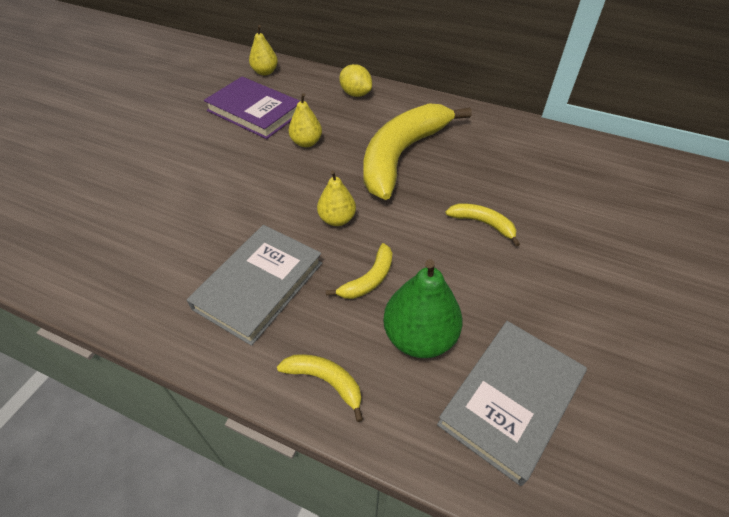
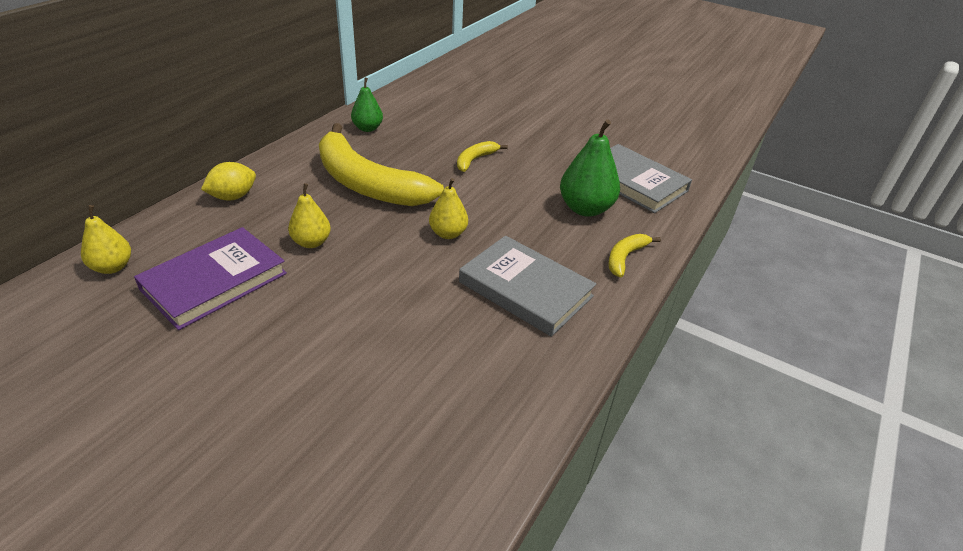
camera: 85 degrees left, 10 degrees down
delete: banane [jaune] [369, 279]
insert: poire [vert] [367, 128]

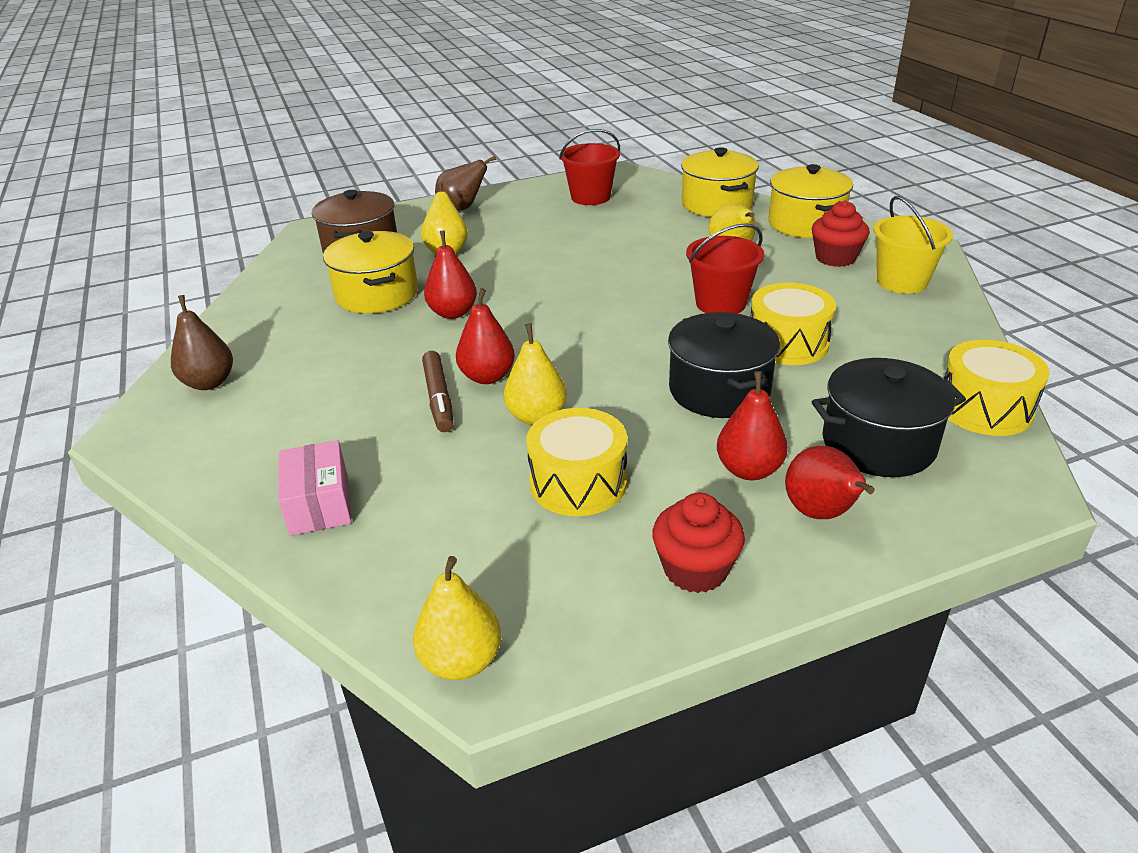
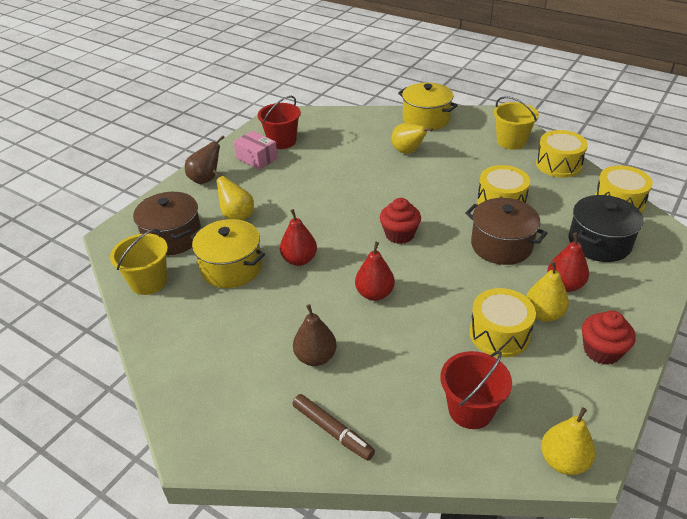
camera: 35 degrees left, 5 degrees up
delete: marmite [jaune] [716, 204]; poire [rouge] [821, 513]
insert: seau [jaune] [149, 282]; tambour [jaune] [558, 164]
move: boîte [rose] [319, 504] to [257, 158]; poire [marron] [209, 383] to [315, 357]; feutre [marron] [438, 398] to [332, 431]; muffin [rouge] [835, 258] to [399, 234]; seau [rouge] [720, 303] to [470, 410]; poire [jaune] [536, 417] to [543, 314]
recolor: marmite [noir] [719, 390] to marmite [marron] [501, 245]

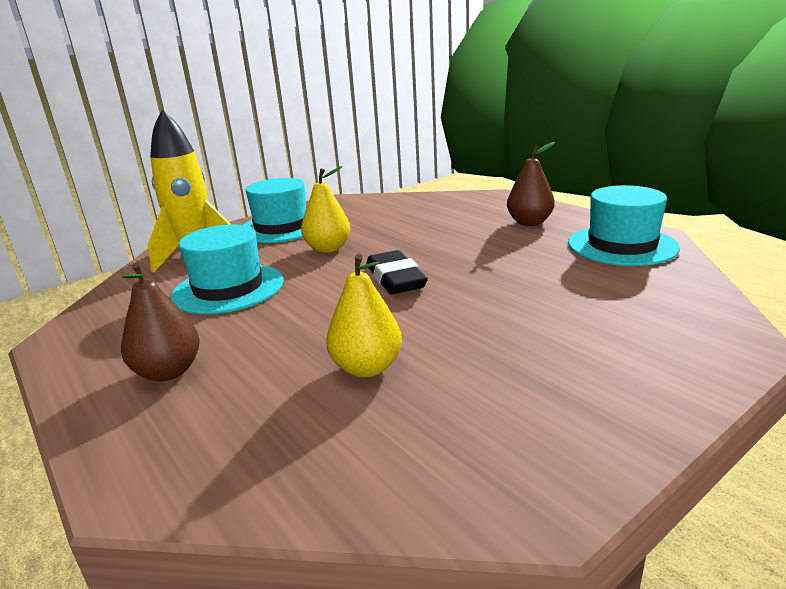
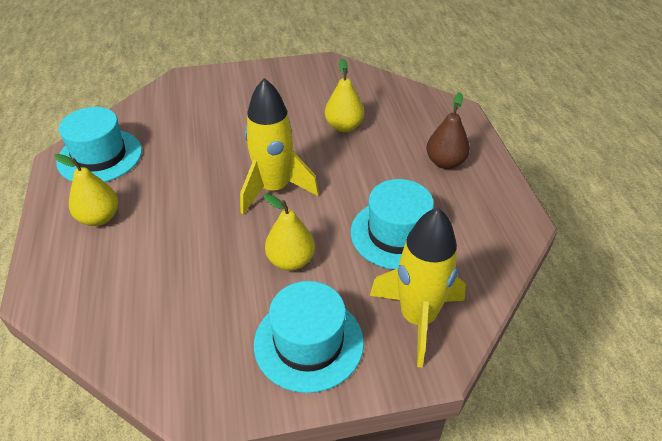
camera: 155 degrees left, 20 degrees up
replace: gomme [noir] [395, 279] to fusée [jaune] [274, 189]
recolor: poire [marron] [529, 223] to poire [jaune] [99, 218]

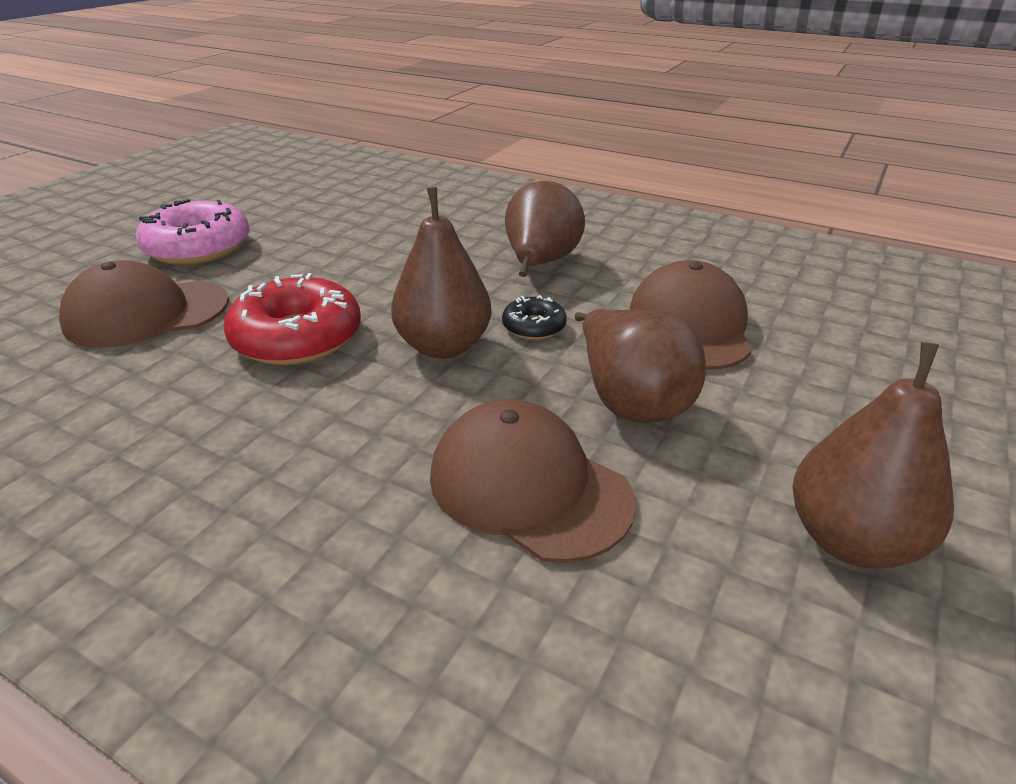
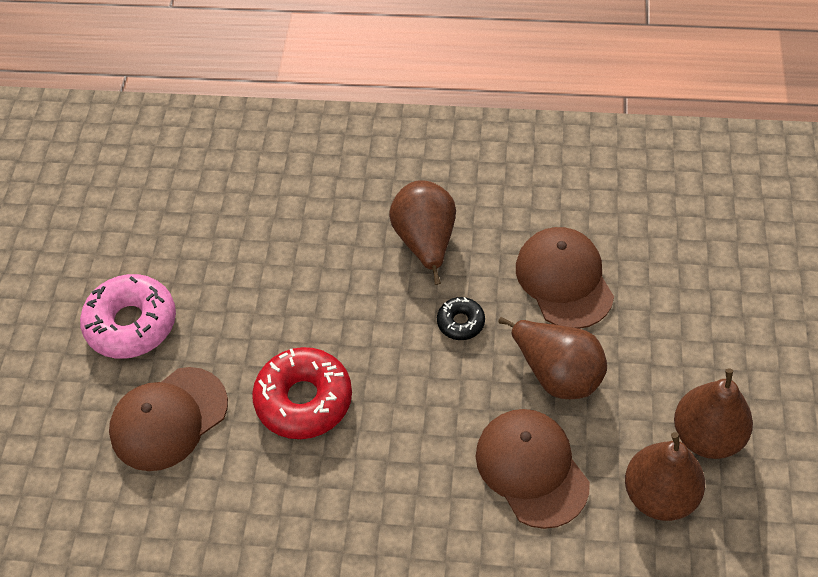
camera: 20 degrees left, 20 degrees up
move: poire [marron] [444, 346] to [659, 495]
rotate: casquette [marron] [529, 487] = [531, 468] 45 degrees clockwise

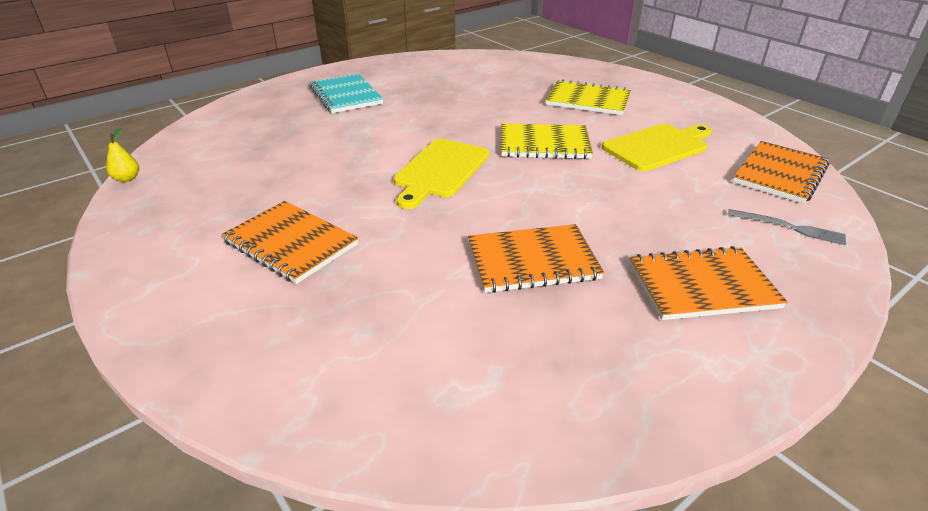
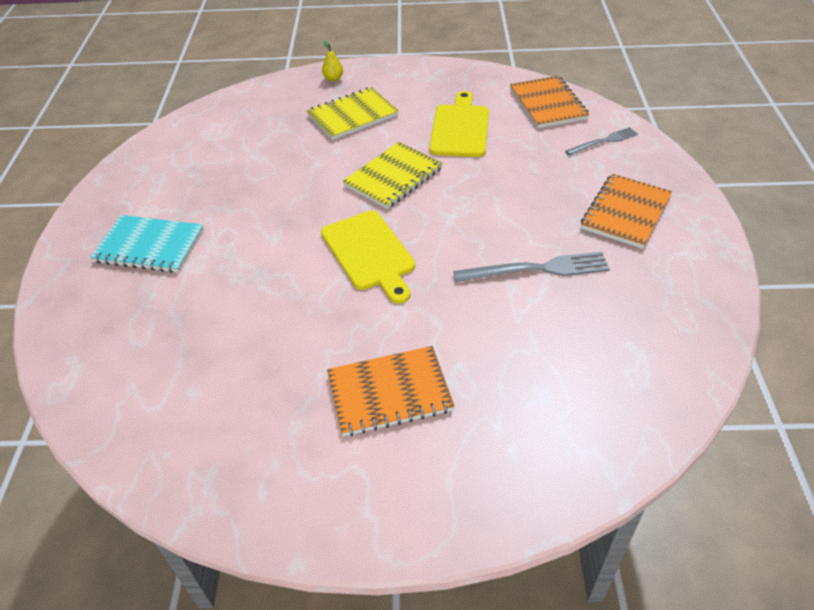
camera: 50 degrees left, 10 degrees up
move: poire [jaune] [127, 178] to [333, 78]
replace: carnet [orange] [532, 261] to fourchette [gris] [537, 269]

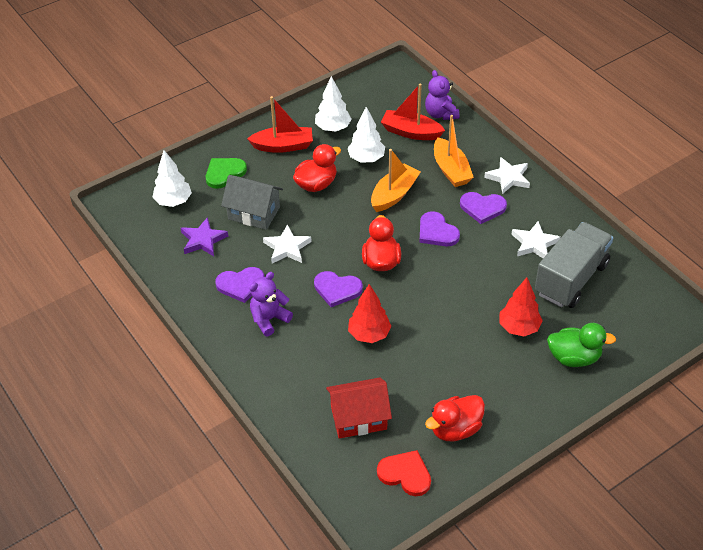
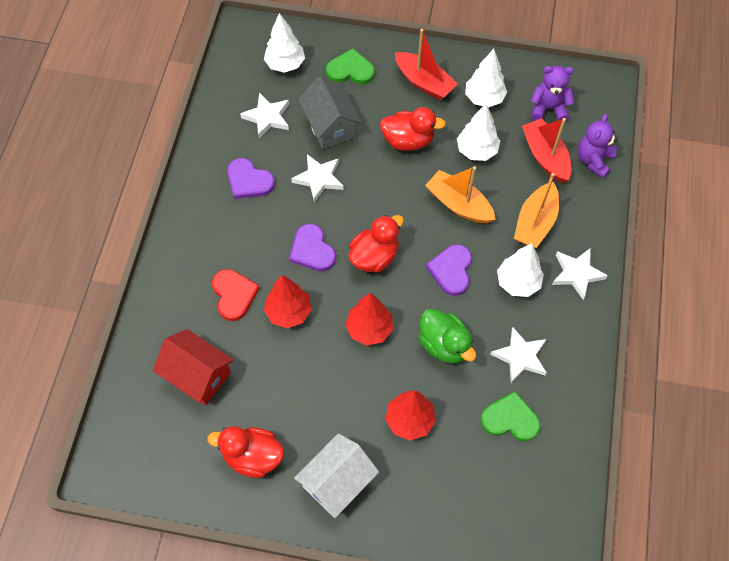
camera: 45 degrees right, 15 degrees up
insert: maison [blanc] [337, 482]; arbre [rouge] [369, 329]
move: cœur [rouge] [405, 474] to [234, 295]; canard [vert] [574, 357] to [444, 345]; ours en peluche [violet] [269, 319] to [548, 108]
replace: camion [gris] [571, 279] to cœur [vert] [510, 419]; cœur [violet] [482, 208] to arbre [blanc] [517, 282]
recolor: étoile [violet] [203, 240] to étoile [blanc] [267, 117]
rotate: bateau [orange] [394, 194] = [459, 204] 135 degrees counterclockwise

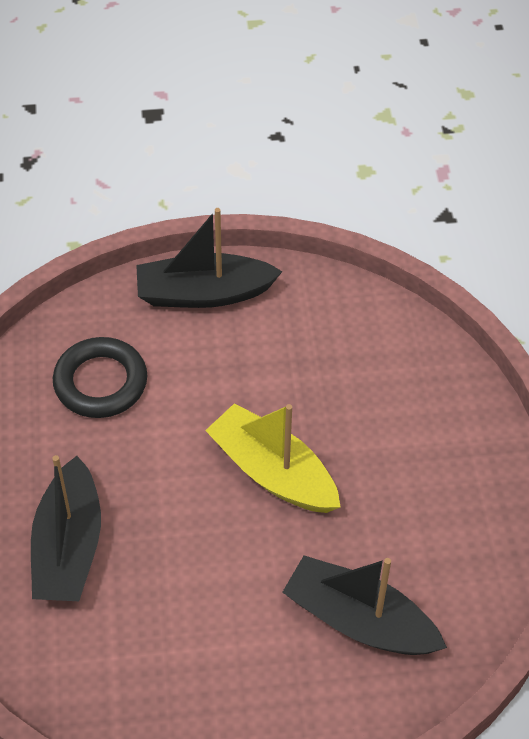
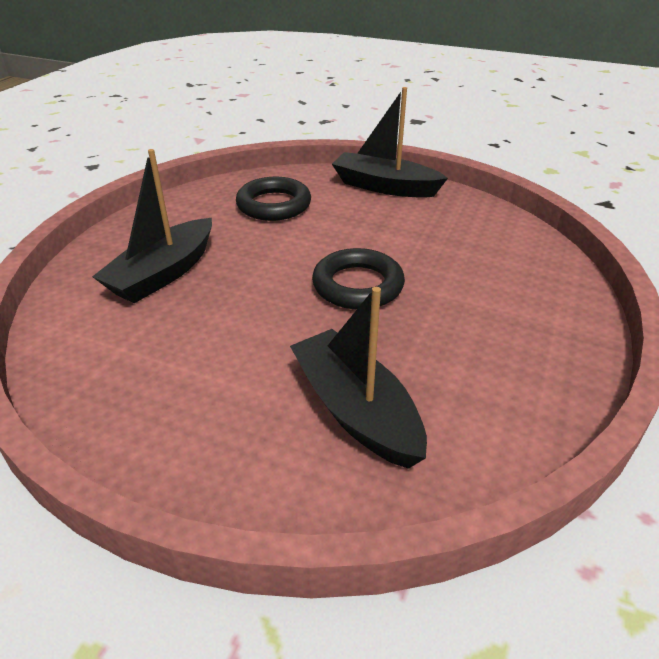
camera: 30 degrees right, 15 degrees down
replace: bateau [jaune] [273, 472] to anneau [noir] [358, 285]

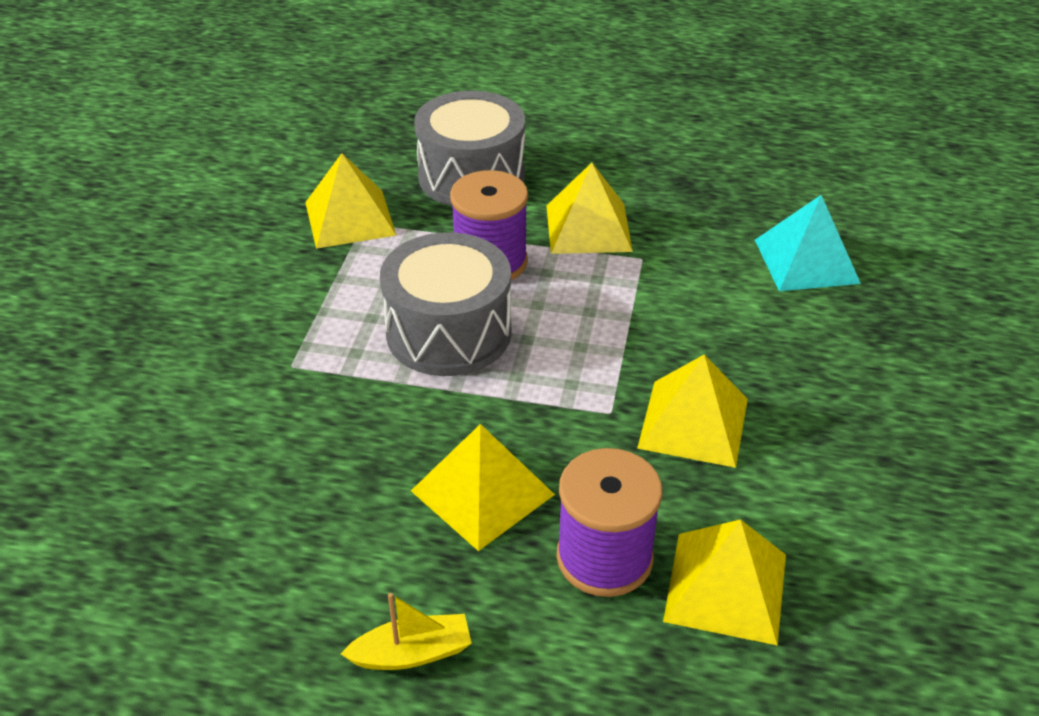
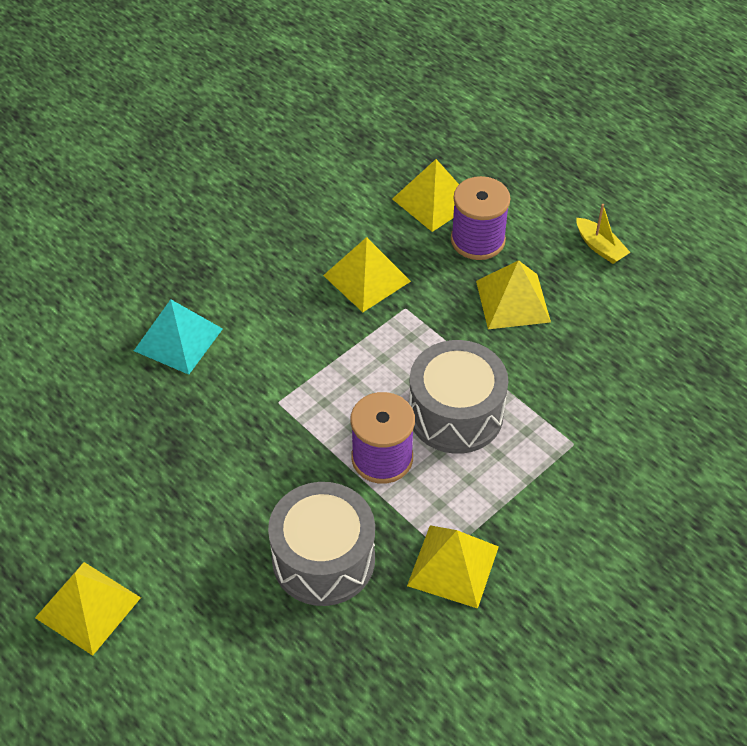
camera: 145 degrees left, 10 degrees up
move: pyramide [jaune] [588, 228] to [88, 607]
rotate: bateau [jaune] [412, 653] = [600, 247] 150 degrees counterclockwise

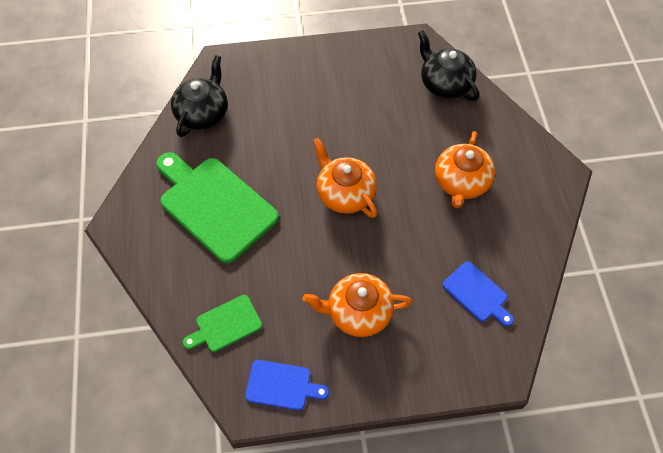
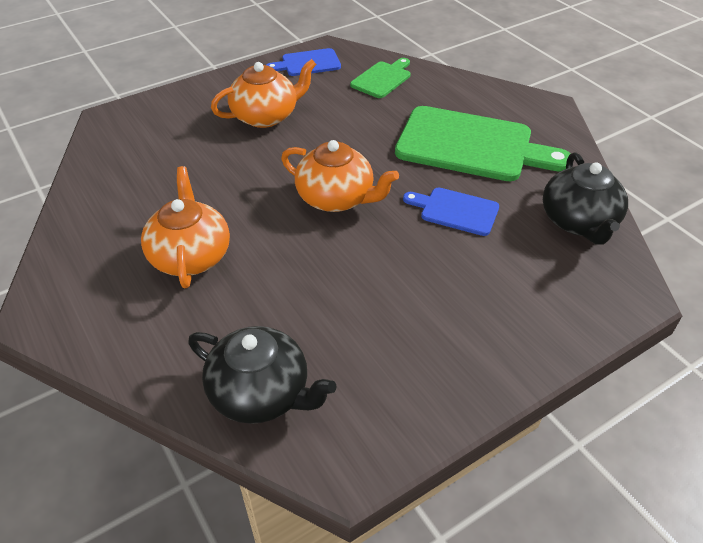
camera: 155 degrees right, 15 degrees down
move: planche à découper [bleu] [477, 294] to [455, 211]

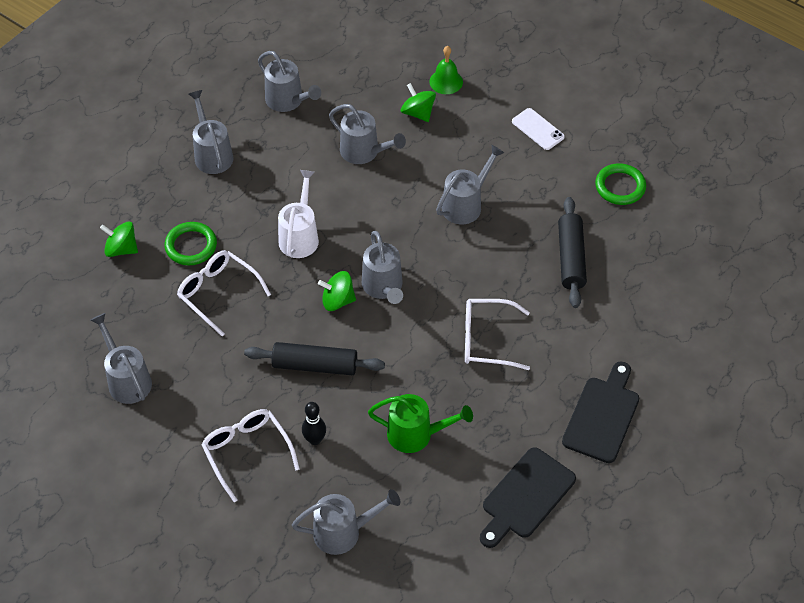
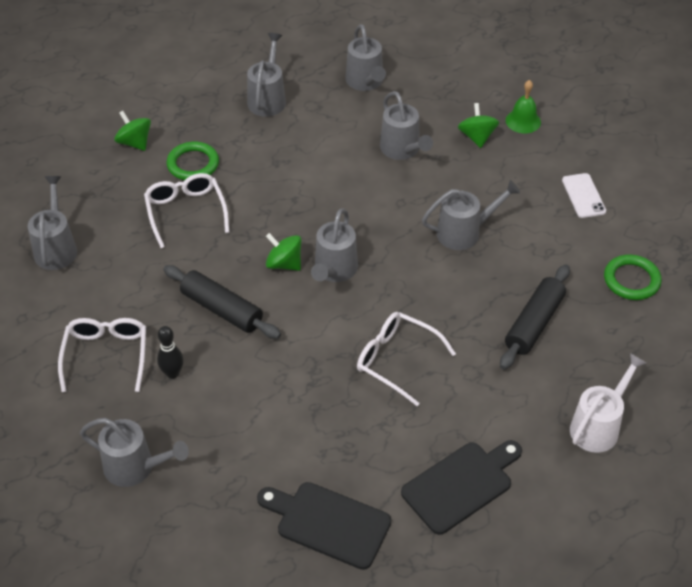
camera: 30 degrees right, 5 degrees down
delete: arrosoir [vert] [416, 434]
move: arrosoir [blanc] [300, 236] to [598, 426]
rotate: planche à découper [noir] [525, 497] = [328, 523] 45 degrees clockwise

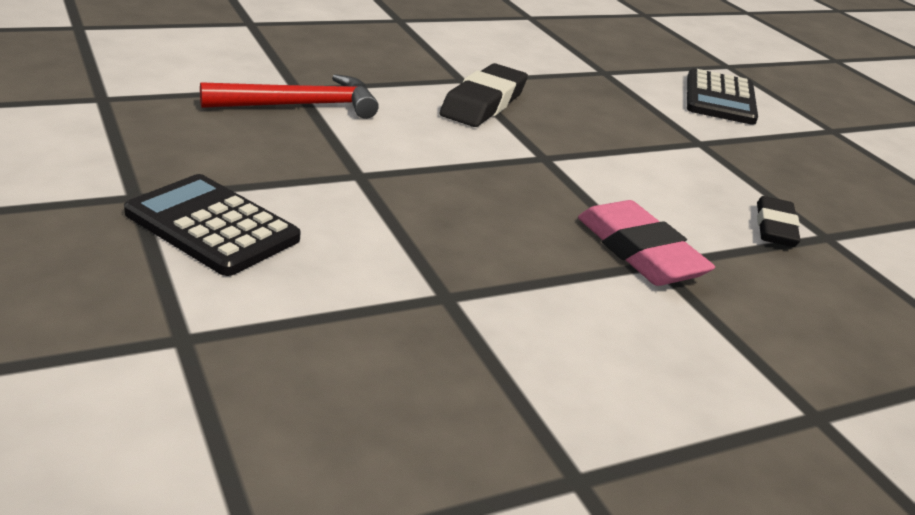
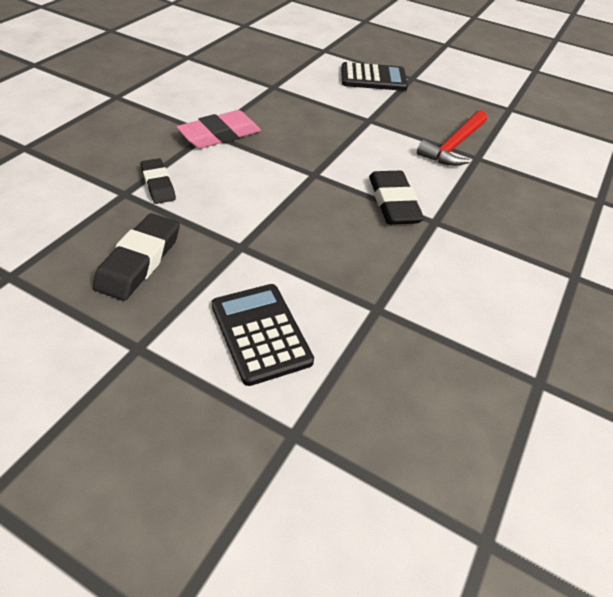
camera: 145 degrees right, 15 degrees up
insert: gomme [noir] [139, 261]
rotate: gomme [rose] [639, 252] = [220, 135] 60 degrees counterclockwise

